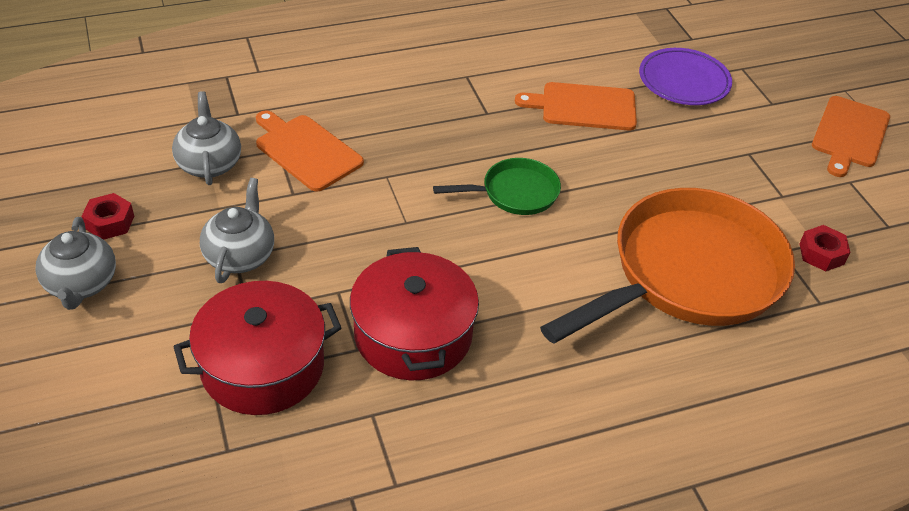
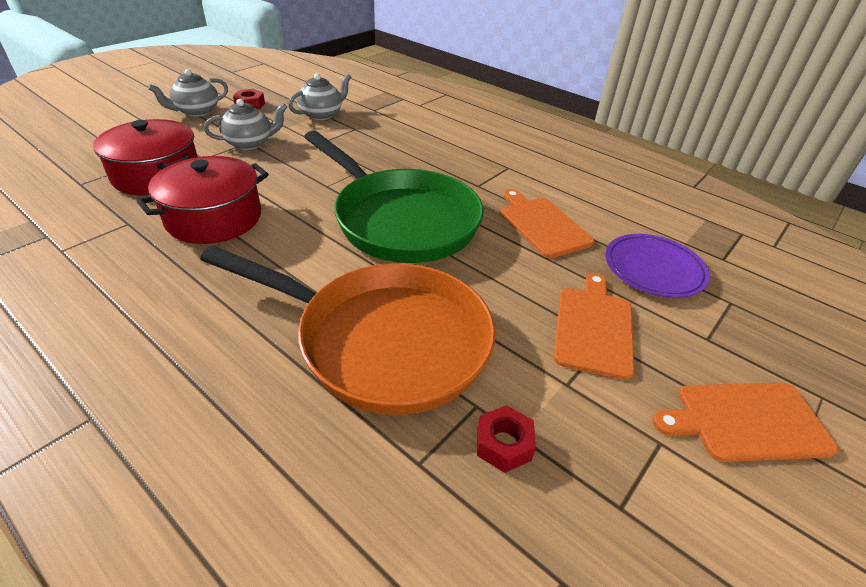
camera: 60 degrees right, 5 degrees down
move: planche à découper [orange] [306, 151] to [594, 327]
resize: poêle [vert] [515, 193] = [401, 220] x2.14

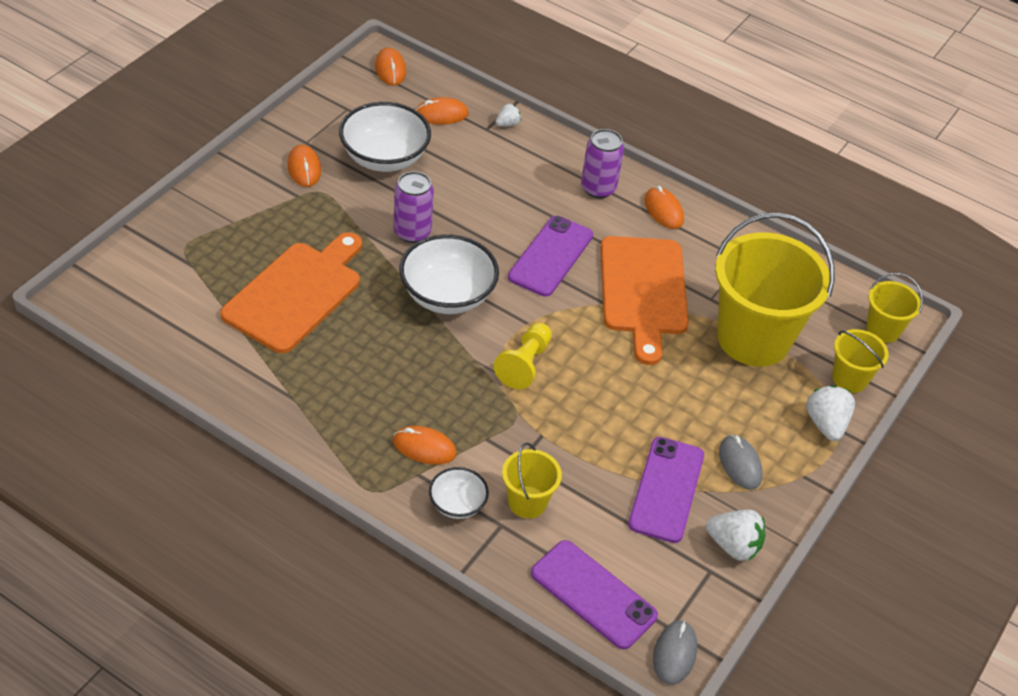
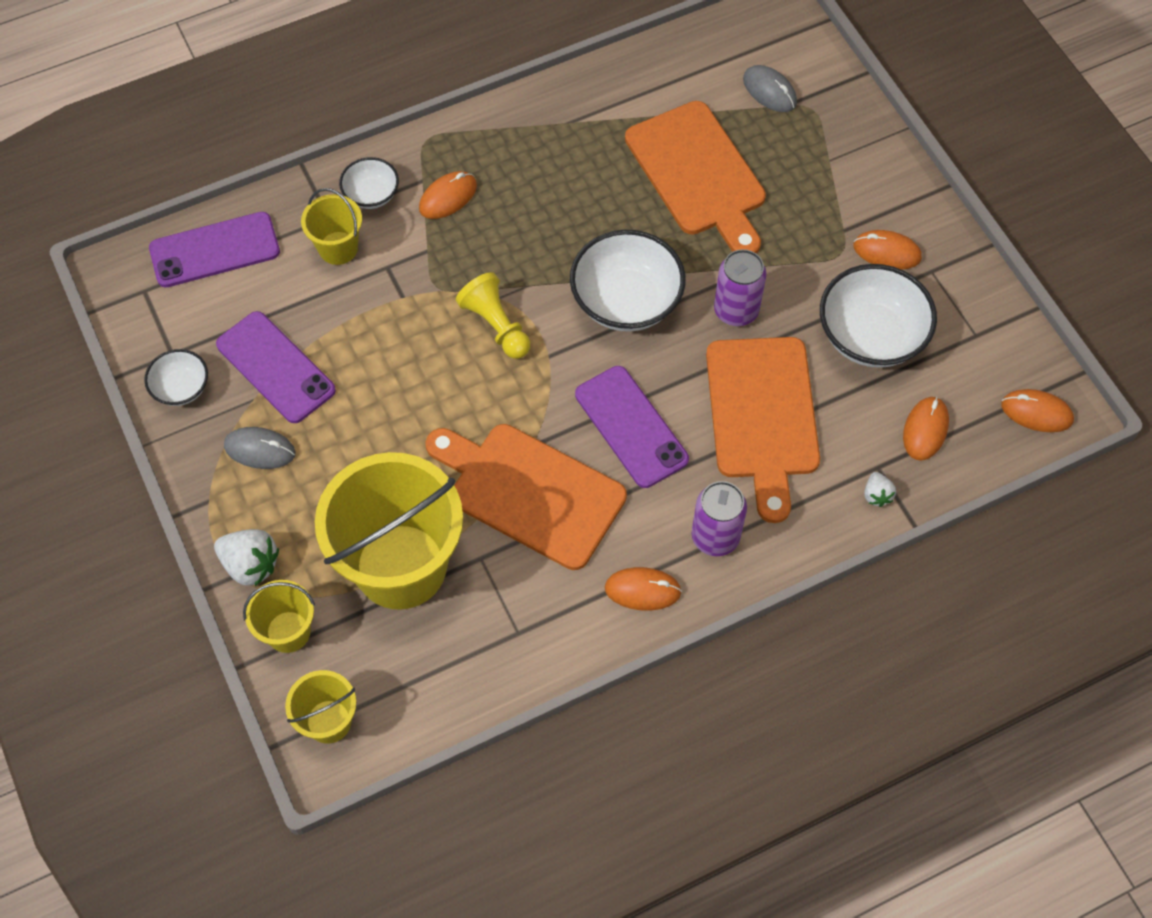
camera: 125 degrees right, 15 degrees up
insert: planche à découper [orange] [762, 415]
move: souris [gris] [674, 654] to [769, 91]
replace: fraise [blanc] [733, 546] to bol [blanc] [181, 388]

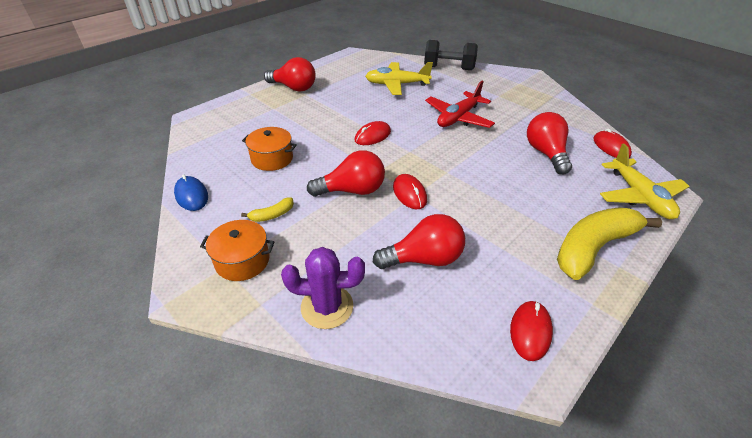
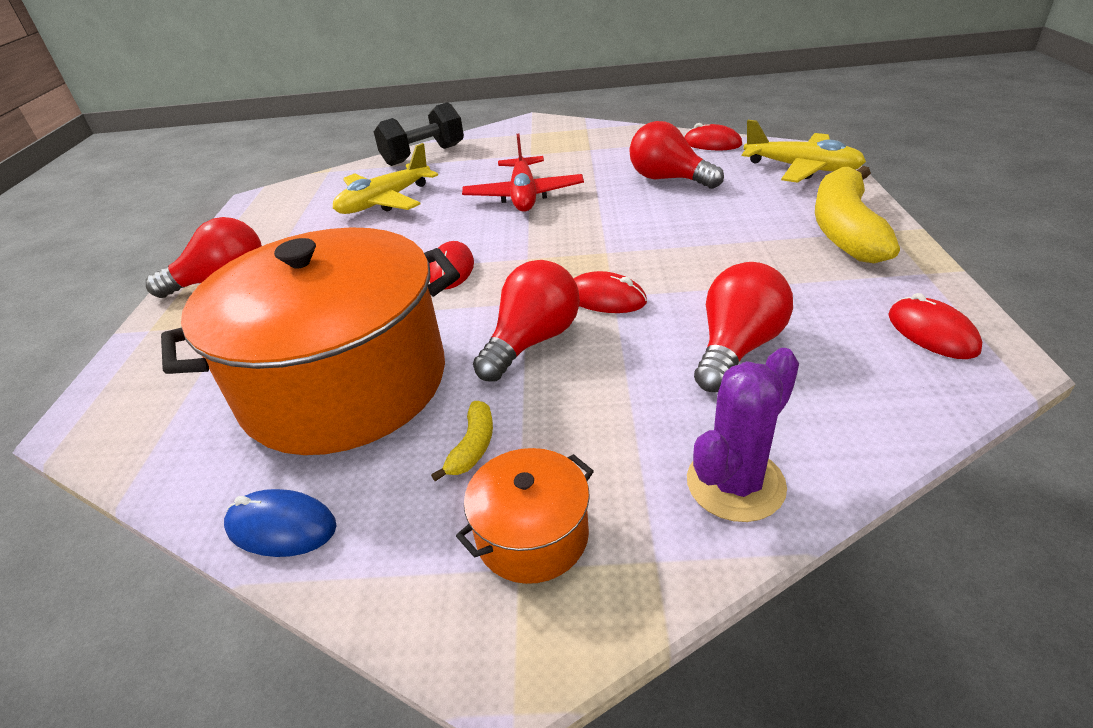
camera: 40 degrees left, 5 degrees down
resize: marmite [orange] [272, 159] = [345, 383] x2.41

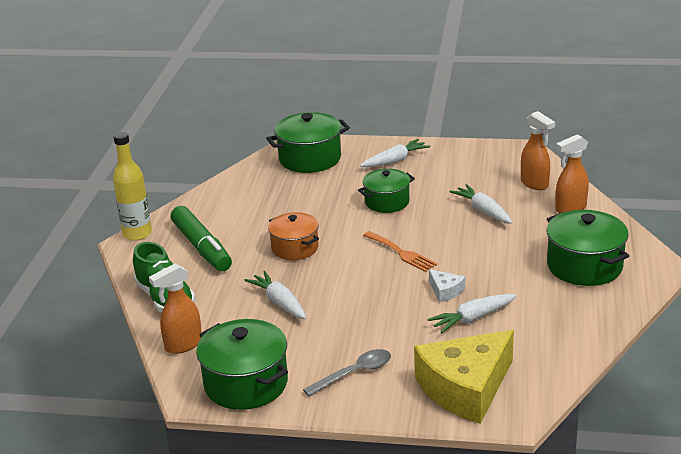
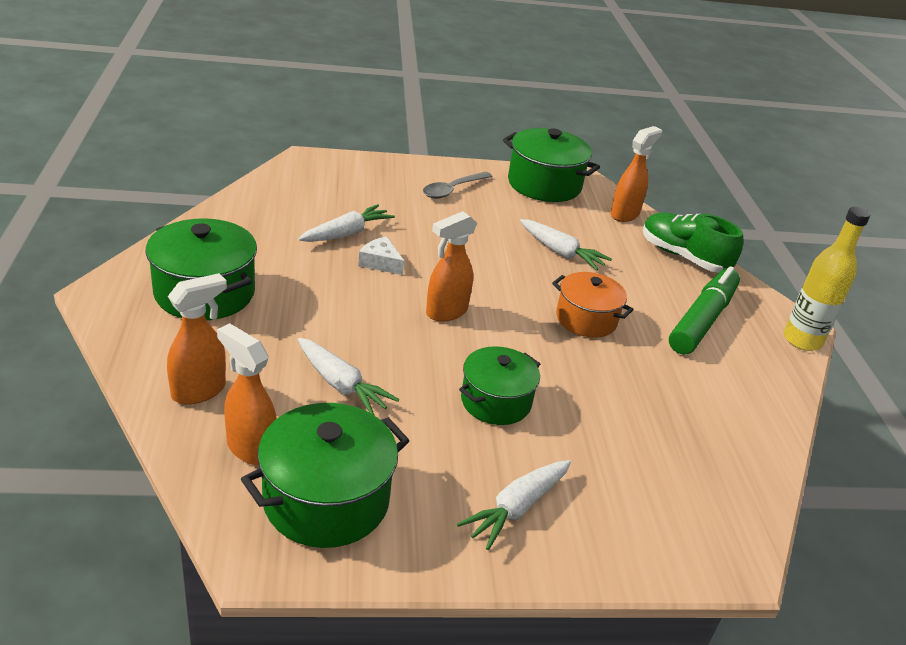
camera: 160 degrees right, 5 degrees up
delete: fromage [jaune] [465, 388]
move: marmite [vert] [310, 159] to [326, 500]
replace: fourchette [orange] [401, 253] to vaporisateur [orange] [446, 312]
rotate: feutre [vert] [201, 247] = [702, 320] 75 degrees clockwise

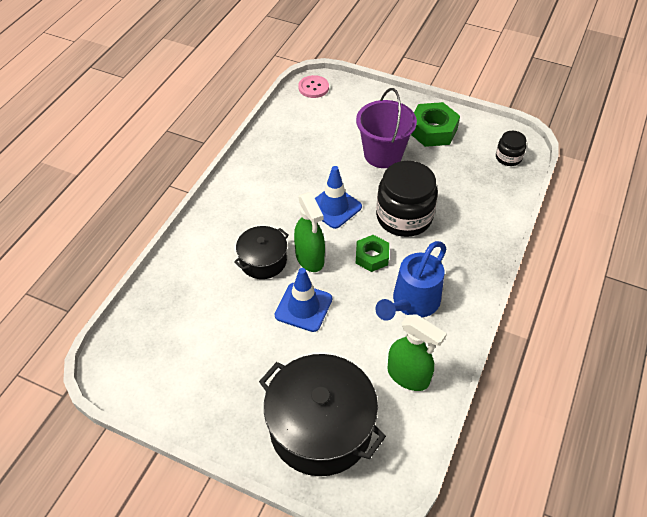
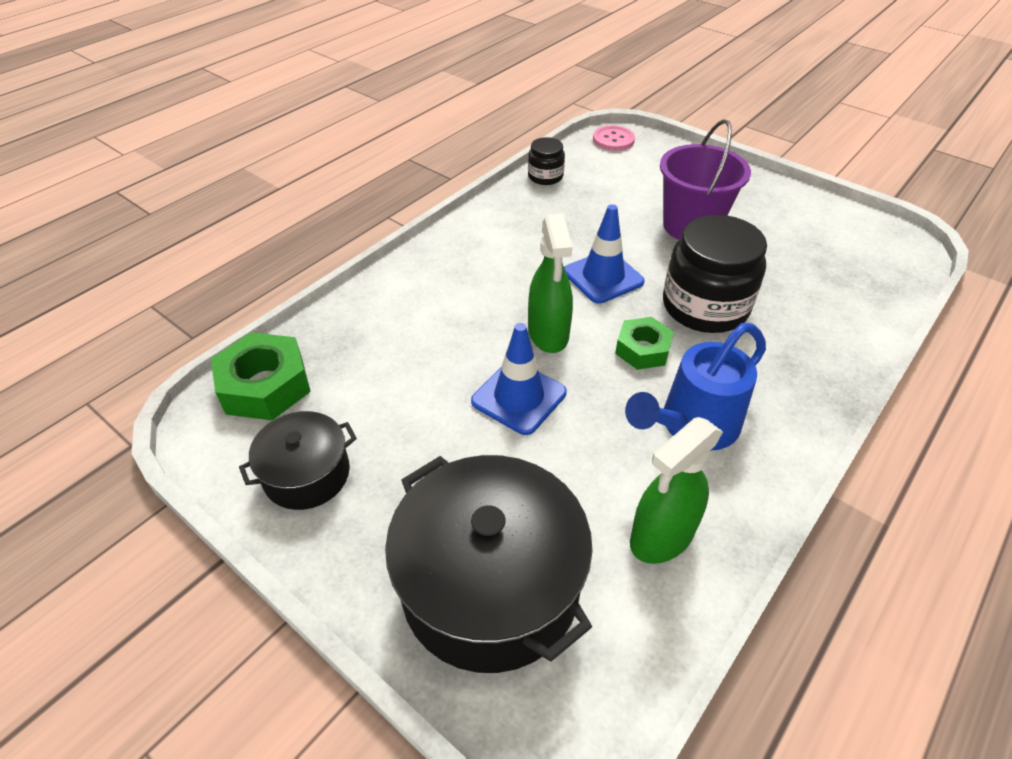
camera: 15 degrees right, 5 degrees down
move: écrou [vert] [433, 130] to [265, 386]; marmite [noir] [263, 261] to [307, 474]; bocal [noir] [508, 157] to [545, 176]
rotate: vaporisateur [vert] [408, 376] = [661, 537] 90 degrees clockwise

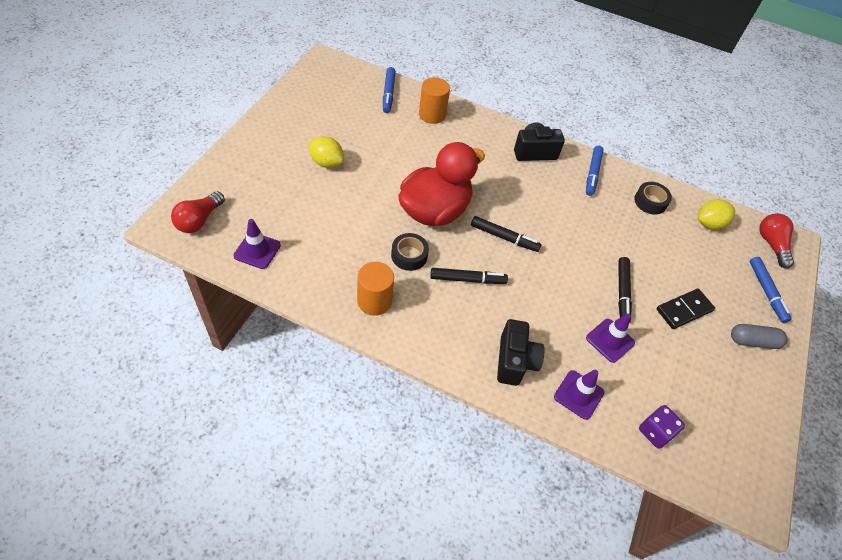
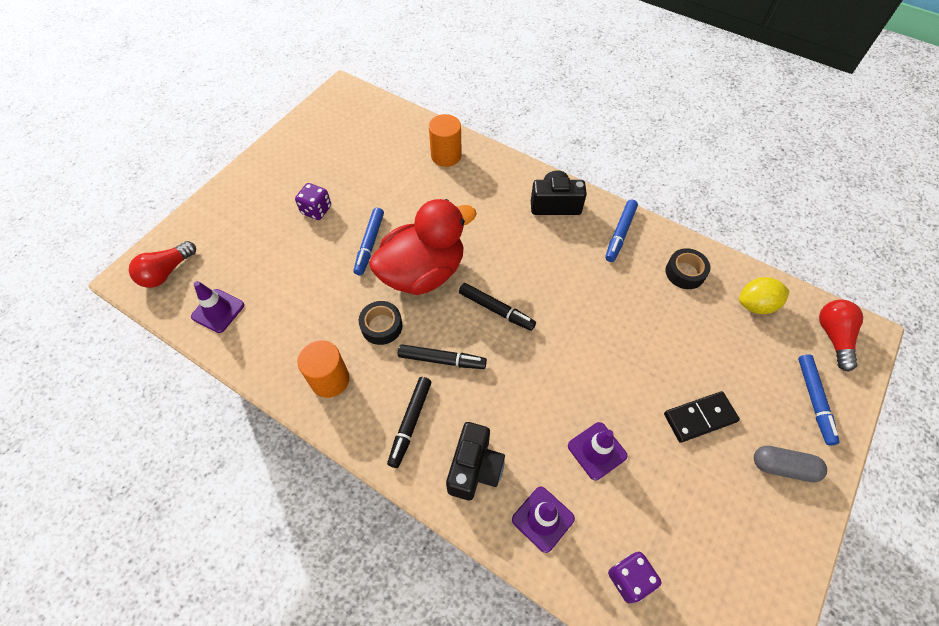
camera: 15 degrees right, 5 degrees up
move: feutre [bleu] [388, 93] to [369, 244]; feutre [noir] [622, 292] to [410, 423]
replace: citron [jaune] [326, 162] to dé [violet] [316, 210]

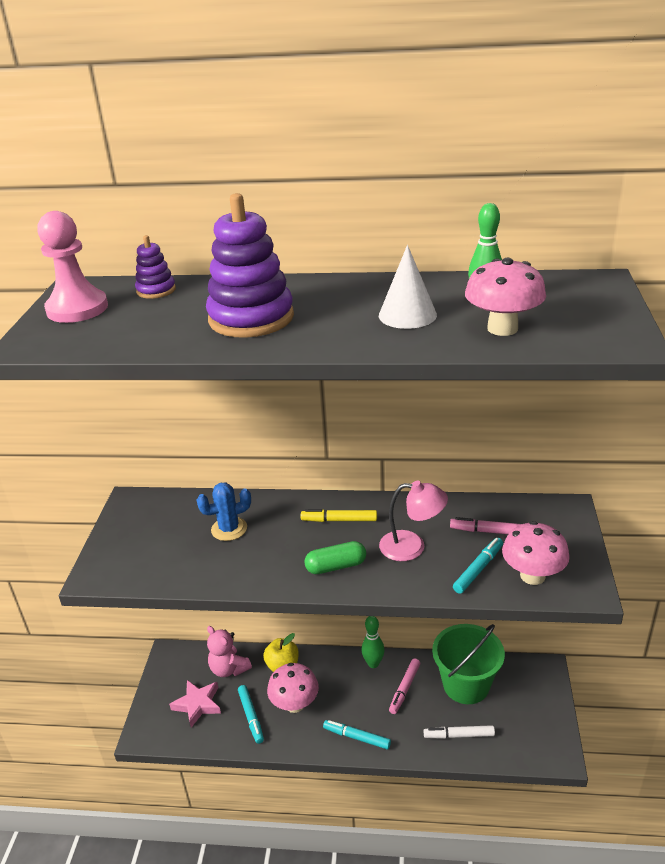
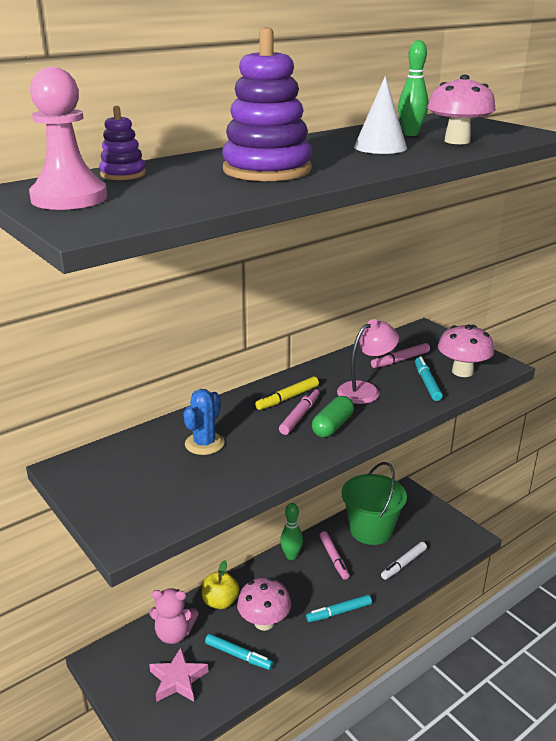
camera: 45 degrees left, 5 degrees down
insert: feutre [rose] [299, 415]

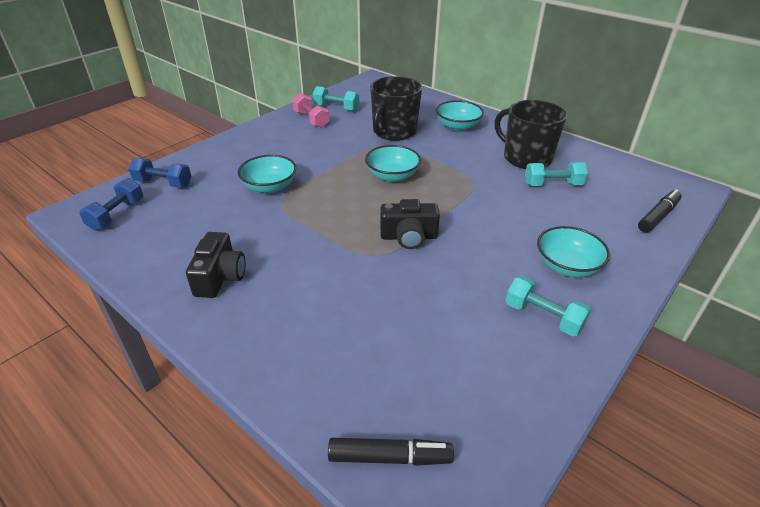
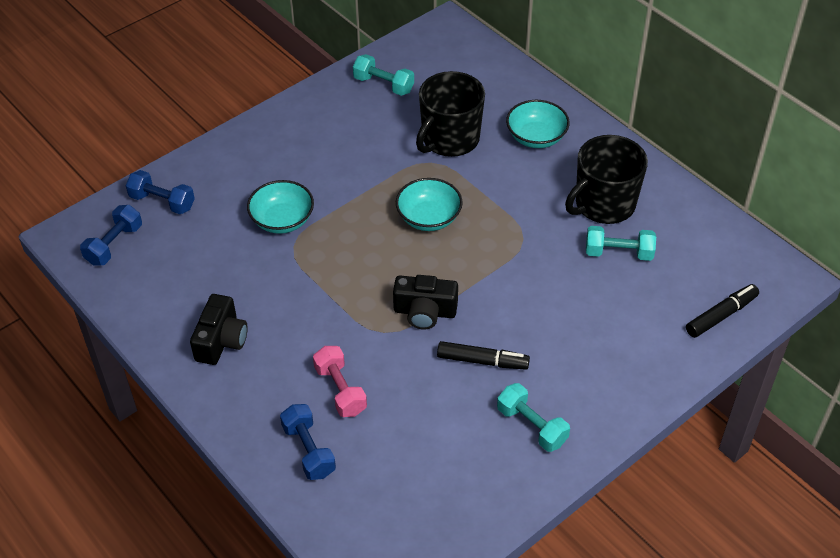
camera: 10 degrees right, 10 degrees up
delete: bol [turquoise] [567, 266]
insert: haltère [bleu] [309, 450]
move: haltère [rose] [311, 120] to [340, 390]; feutre [noir] [390, 457] to [482, 361]
rotate: tasse [noir] [526, 158] = [604, 205] 90 degrees counterclockwise

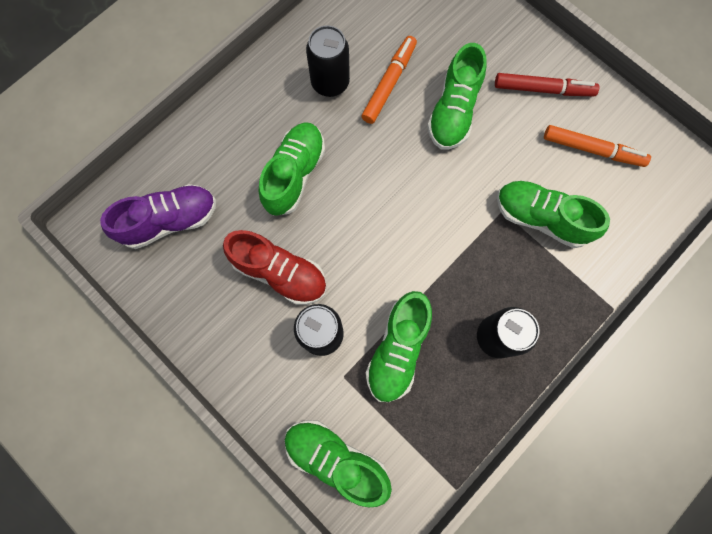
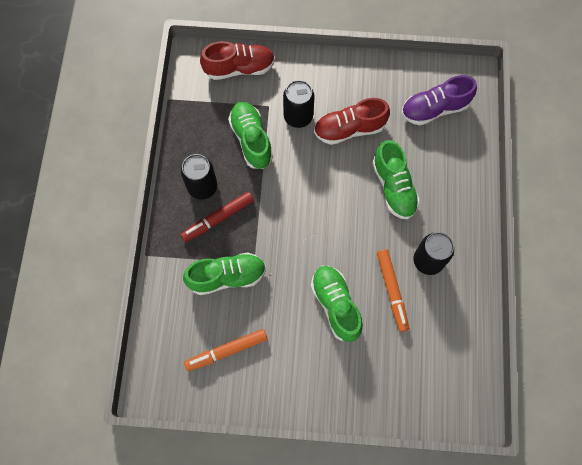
camera: 140 degrees right, 5 degrees down
move: feutre [rouge] [543, 89] to [218, 219]
recolor: chaussure [vert] [336, 458] to chaussure [rouge] [239, 68]
rotate: chaussure [violet] [170, 221] = [434, 109] 45 degrees clockwise

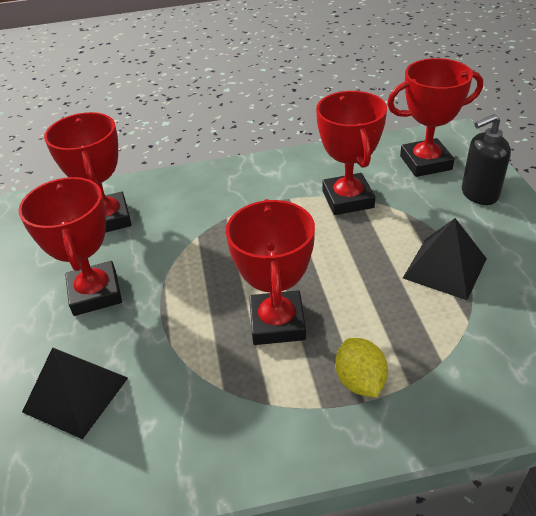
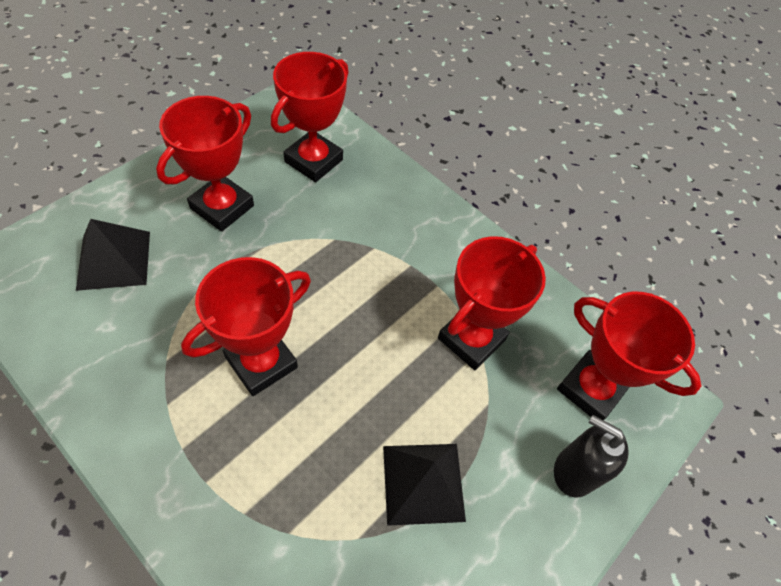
camera: 45 degrees right, 15 degrees up
delete: citron [jaune] [360, 381]

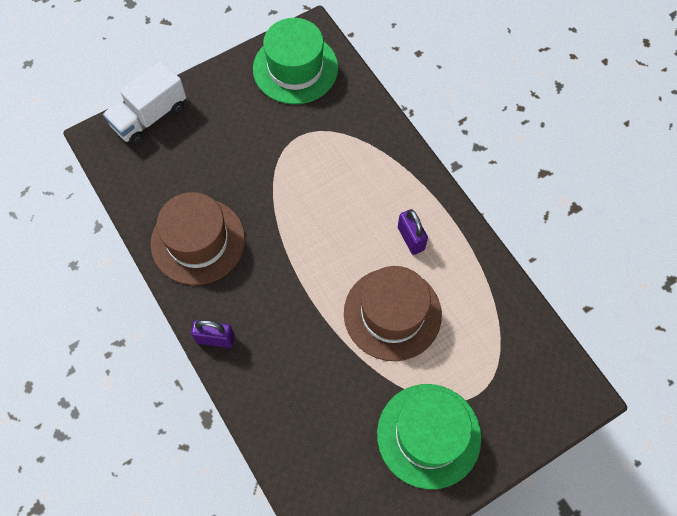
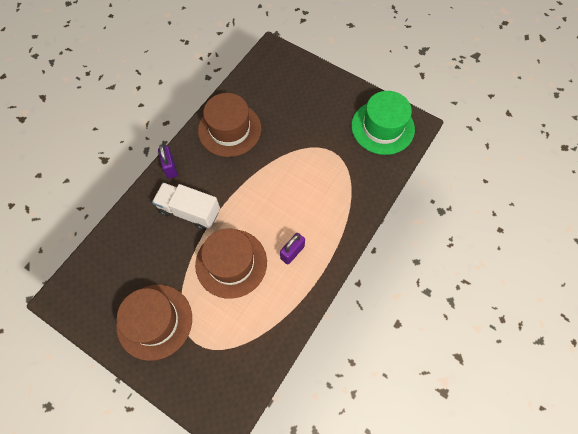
camera: 65 degrees right, 0 degrees up
move: camion [blanc] [149, 116] to [189, 211]
recolor: chapeau [vert] [428, 435] to chapeau [marron] [154, 321]

